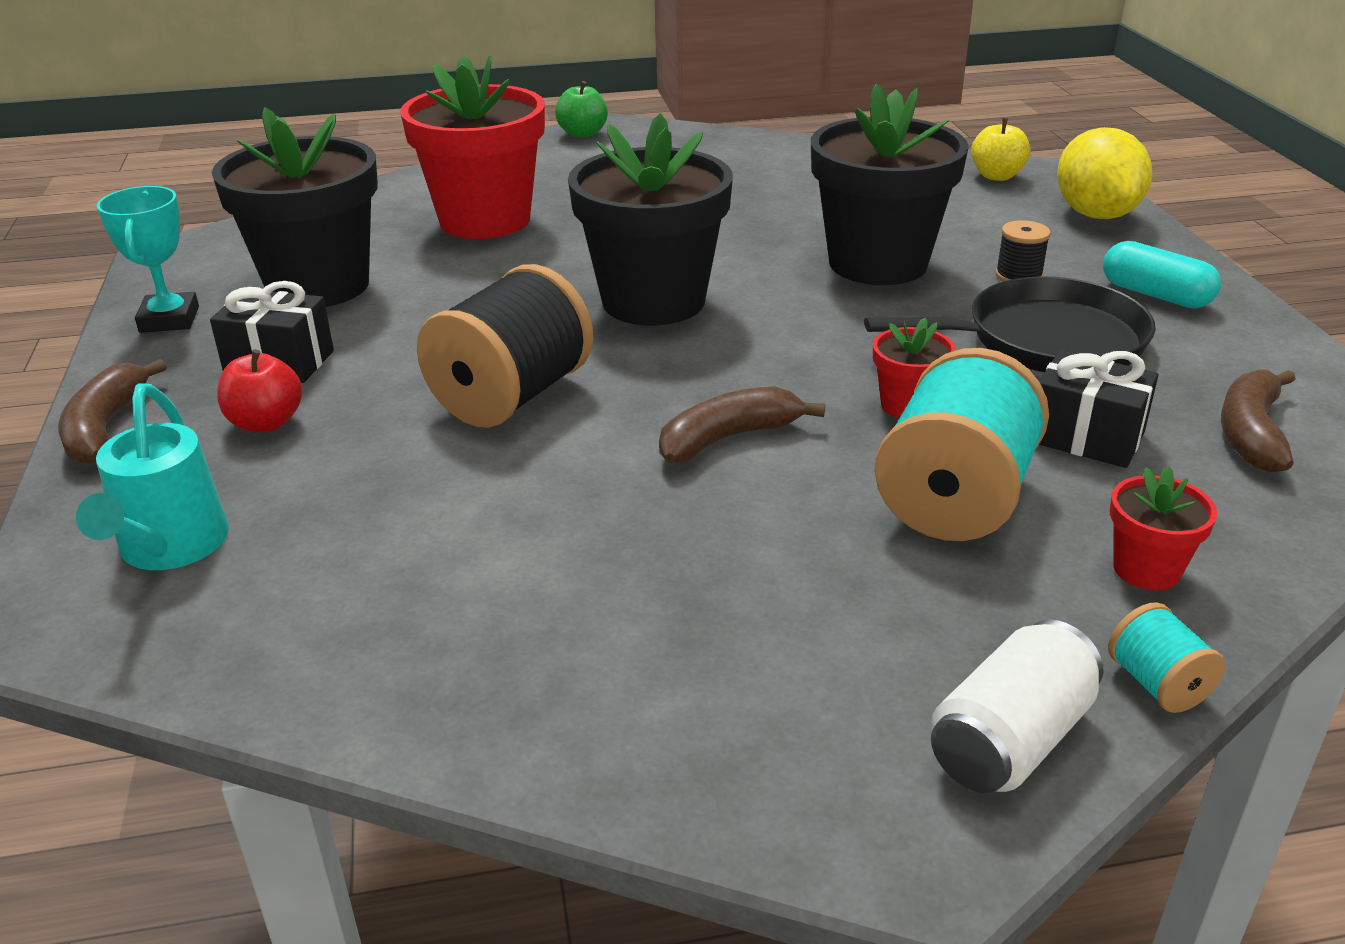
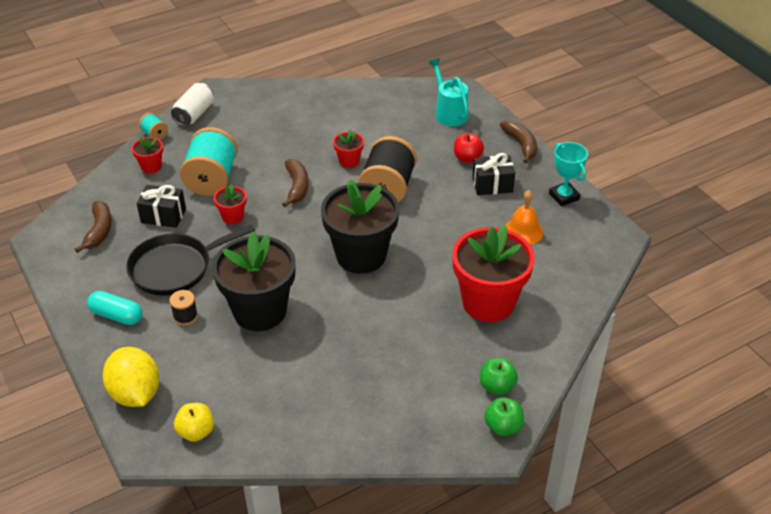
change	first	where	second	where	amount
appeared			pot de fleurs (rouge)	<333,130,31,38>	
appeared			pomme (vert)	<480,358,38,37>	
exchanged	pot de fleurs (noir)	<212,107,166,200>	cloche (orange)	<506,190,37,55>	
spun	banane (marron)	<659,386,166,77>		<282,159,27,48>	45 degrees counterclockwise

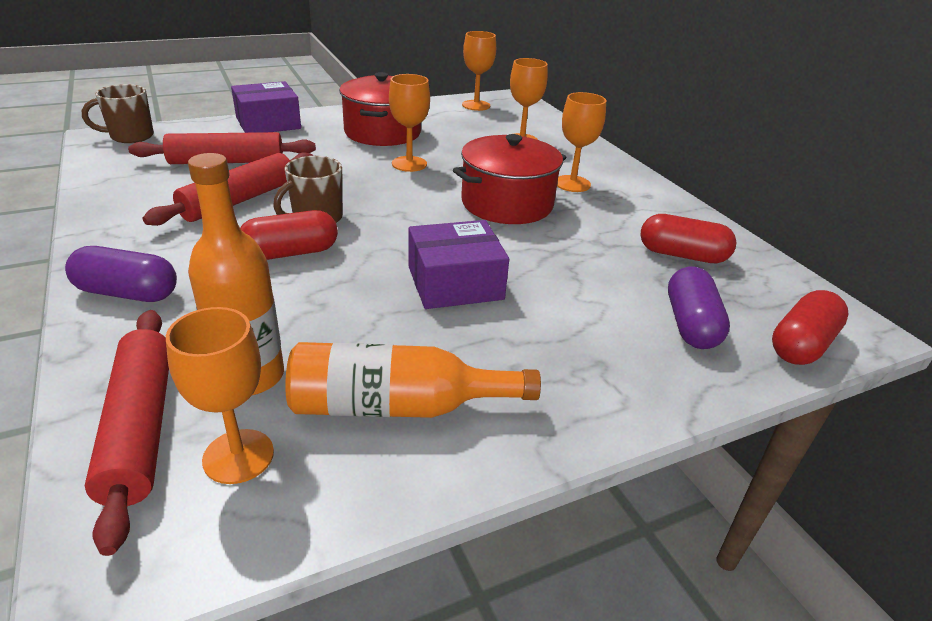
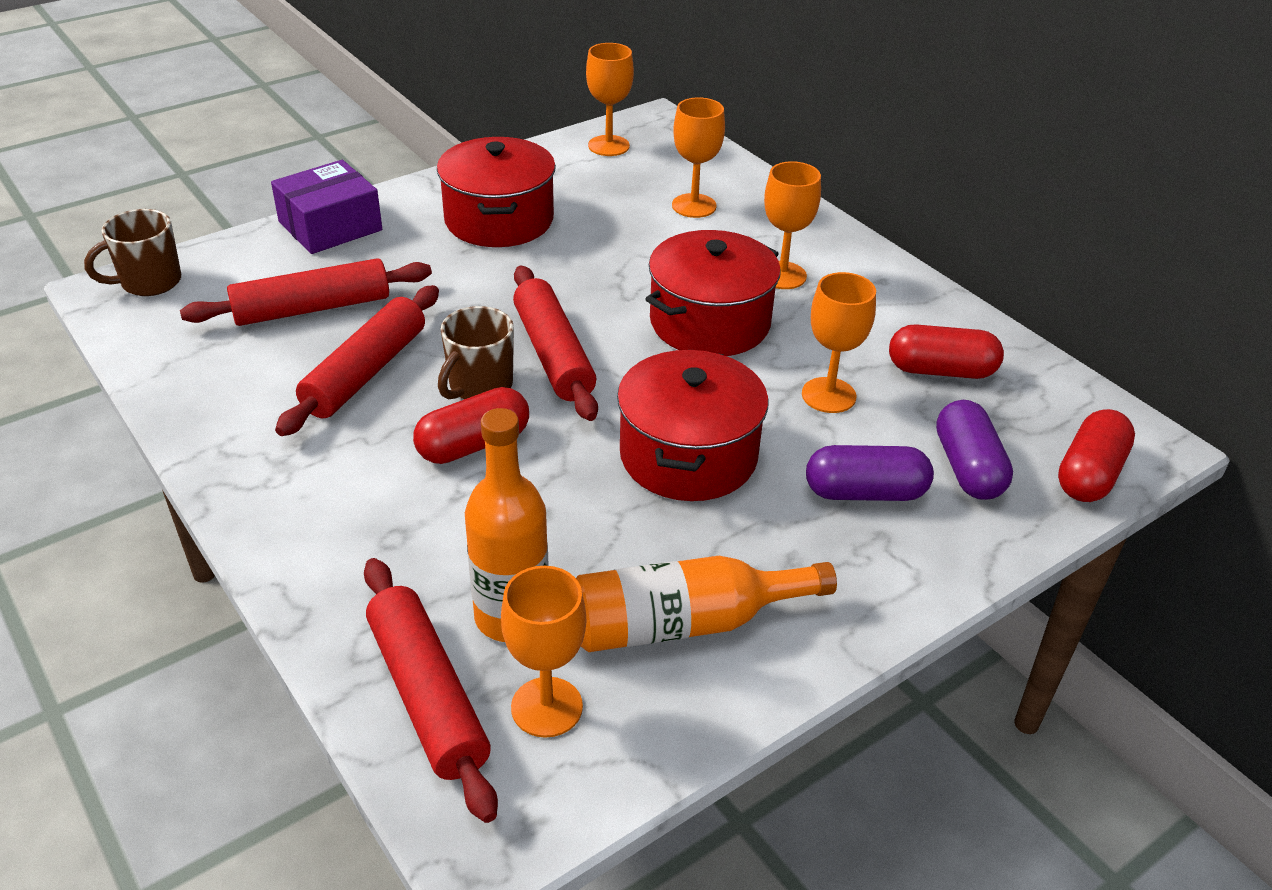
change	first	where	second	where	amount
appeared			rouleau à pâtisserie (rouge)	<513,266,85,155>	
relocated	gélule (violet)	<65,246,112,56>		<806,445,128,56>	
relocated	verre à pied (orange)	<389,74,41,98>		<802,272,74,141>	
exchanged	boîte (violet)	<409,220,100,89>	marmite (rouge)	<617,349,152,152>	

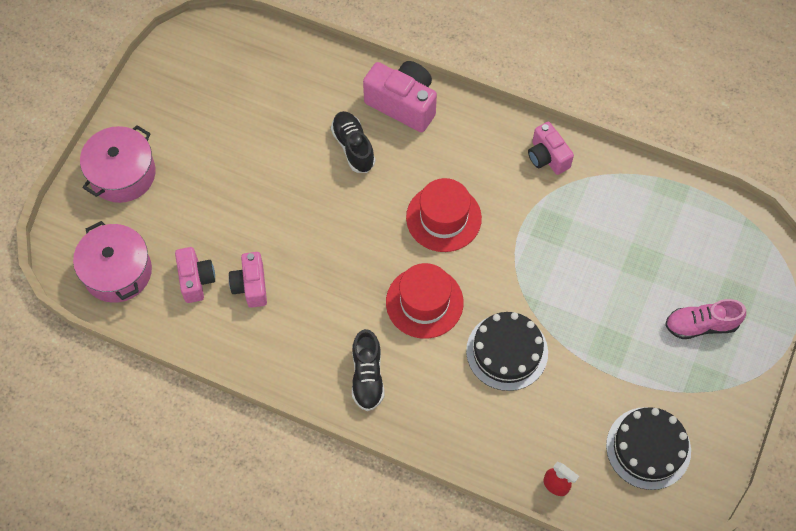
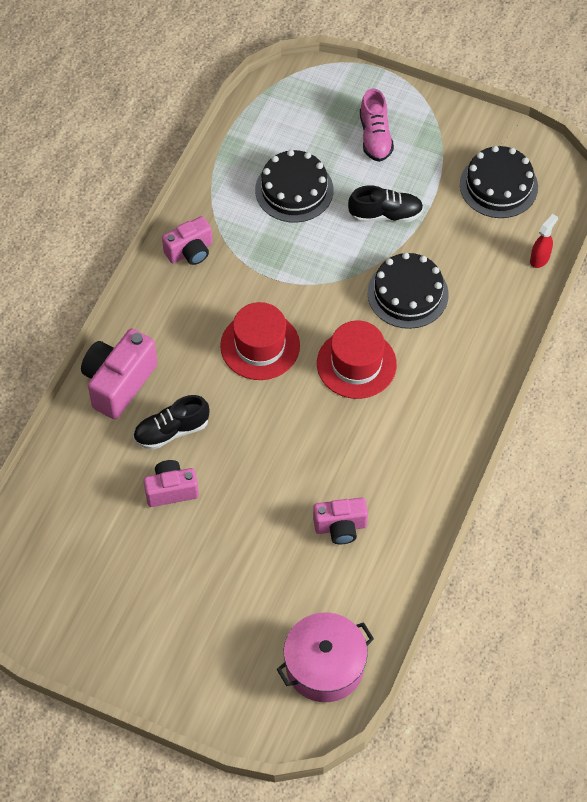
change	first	where	second	where	amount
missing	marmite (rose)	<80,125,76,78>			
appeared			gâteau (noir)	<255,150,78,72>	
relocated	appareil photo (rose)	<175,247,40,56>		<143,460,56,47>	
relocated	chaussure (noir)	<352,329,32,82>		<348,185,76,37>	

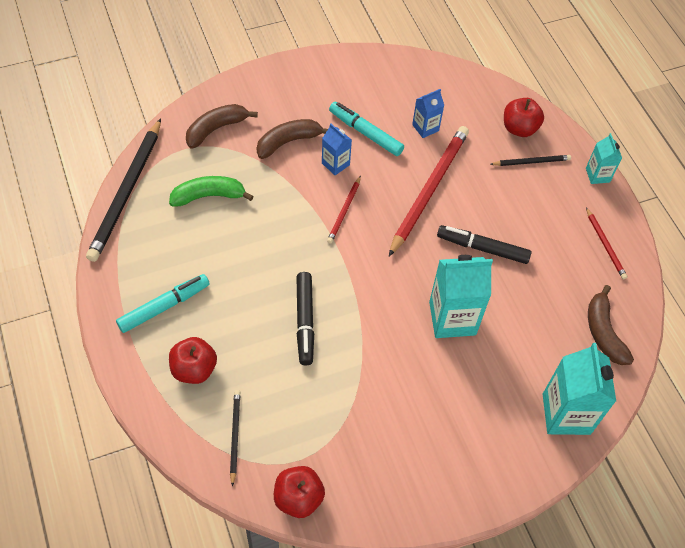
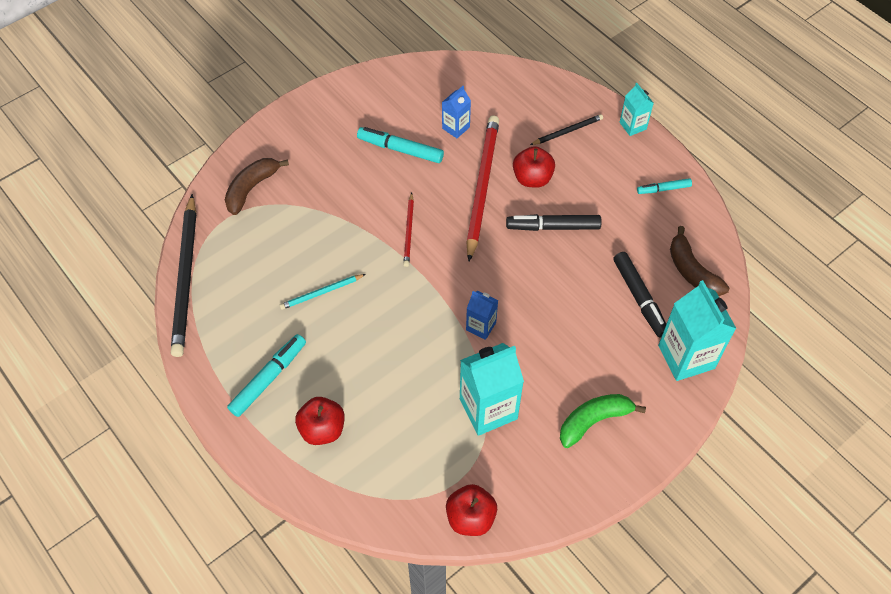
change	first	where	second	where	amount
missing	crayon (noir)	<230,390,10,97>			
missing	banane (marron)	<256,119,72,40>			
appeared			crayon (turquoise)	<279,274,87,36>	
relocated	banane (vert)	<169,176,85,31>		<560,394,86,54>	
relocated	feutre (noir)	<296,272,18,93>		<613,252,53,85>	
relocated	brique de lait (bleu)	<322,123,30,52>		<466,291,32,49>	
relocated	brique de lait (turquoise)	<429,255,64,83>		<460,343,64,93>	
relocated	pomme (rouge)	<504,98,40,39>		<513,146,42,42>	
exchanged	crayon (rouge)	<586,207,41,72>	feutre (turquoise)	<637,178,55,16>	

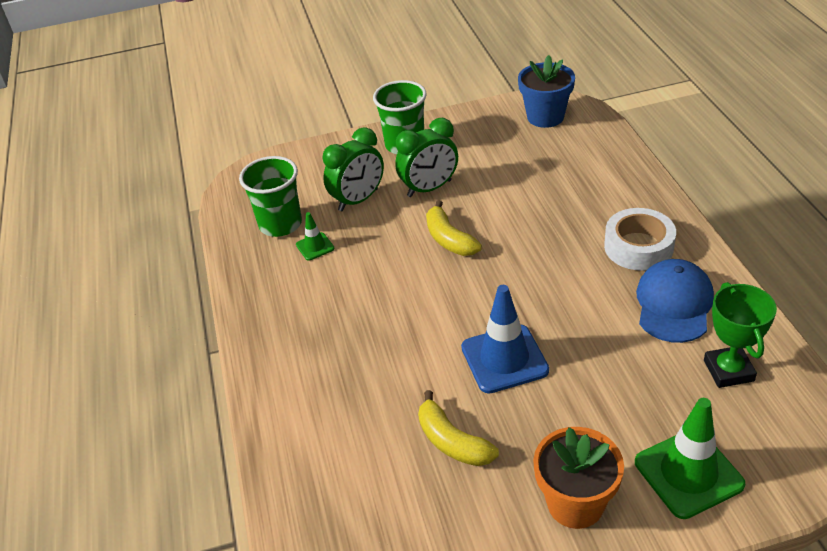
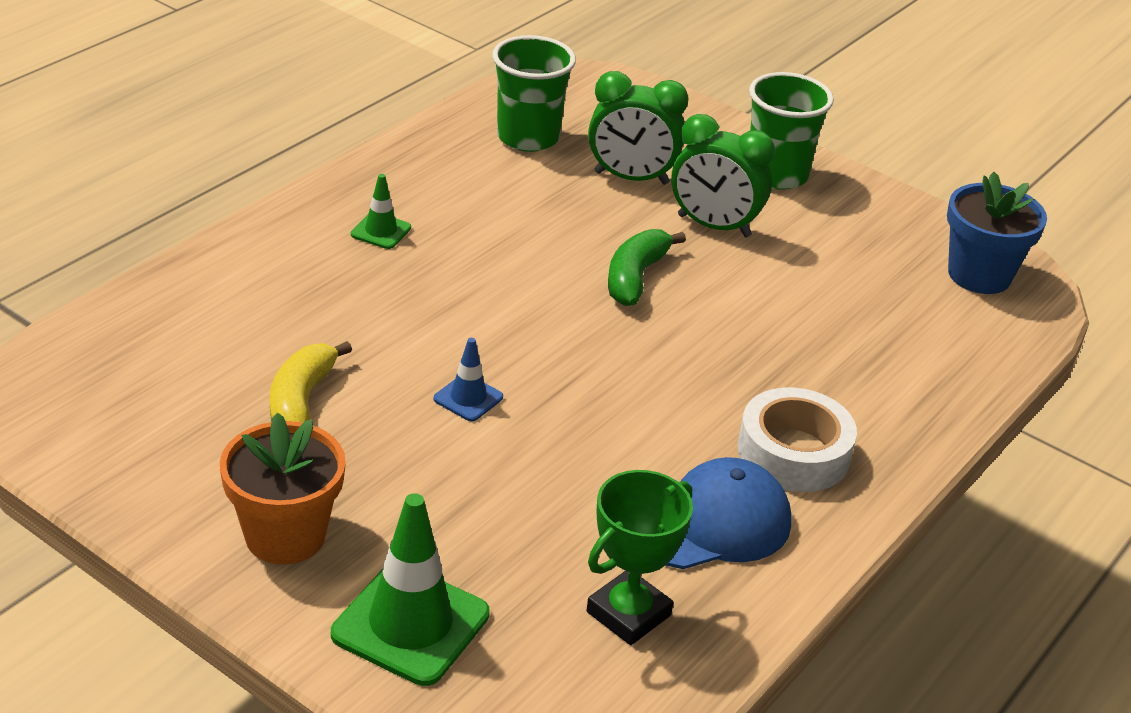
change	first	where	second	where	amount
relocated	cône de chantier (vert)	<296,212,38,49>		<351,174,60,75>	
colour	banane (jaune)	<426,200,56,56>	banane (vert)	<608,229,78,77>	
size	cône de chantier (bleu)	<461,285,88,109>		<434,338,69,83>	x0.50

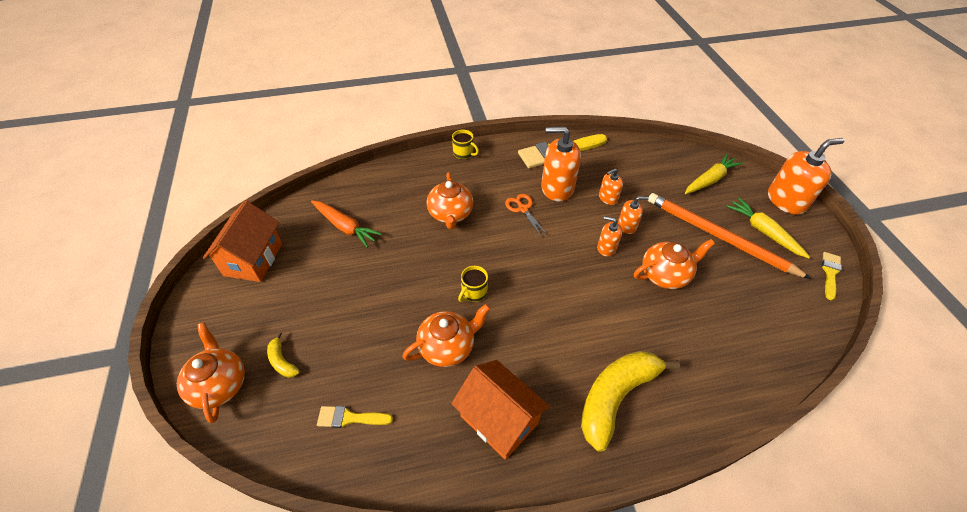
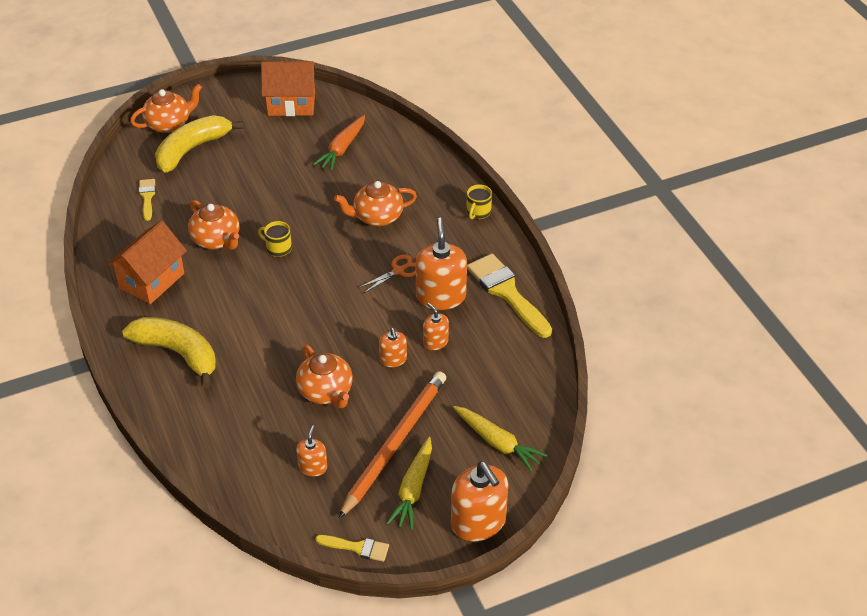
change	first	where	second	where	amount
relocated	distributeur de savon (orange)	<597,216,25,40>		<296,426,31,50>	
spun	carotte (jaune)	<726,198,84,60>		<386,437,46,93>	150 degrees clockwise
size	banane (jaune)	<267,332,33,46>		<155,115,89,58>	x2.29

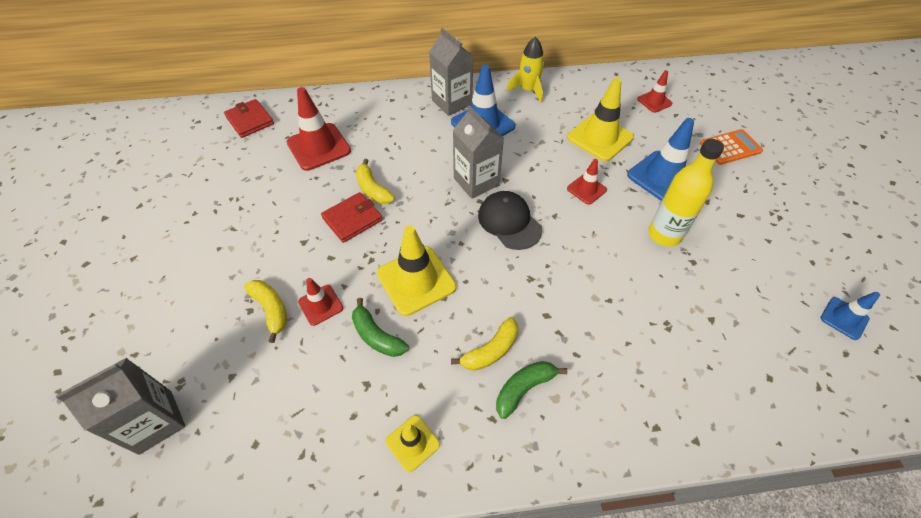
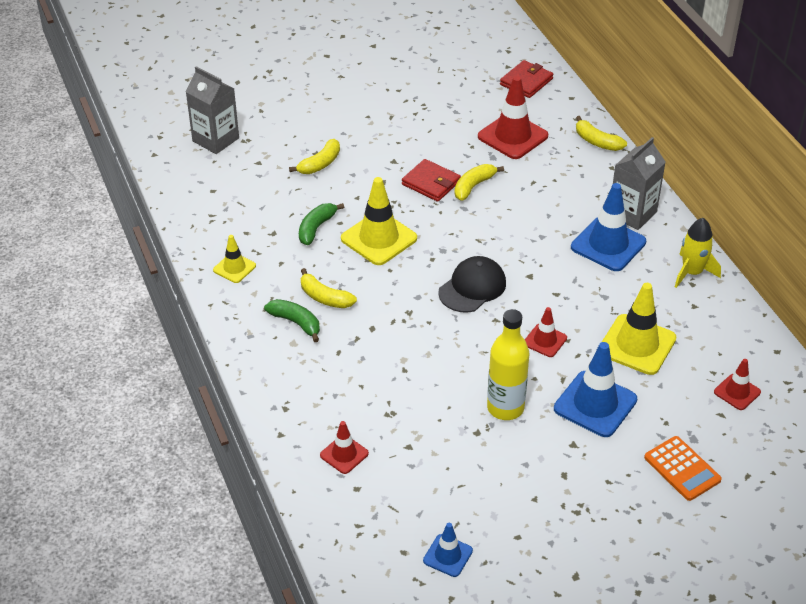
change	first	where	second	where	amount
missing	brique de lait (gris)	<453,105,51,94>			
appeared			banane (jaune)	<576,116,51,35>	
relocated	cône de chantier (rouge)	<298,278,45,48>		<320,421,49,53>	

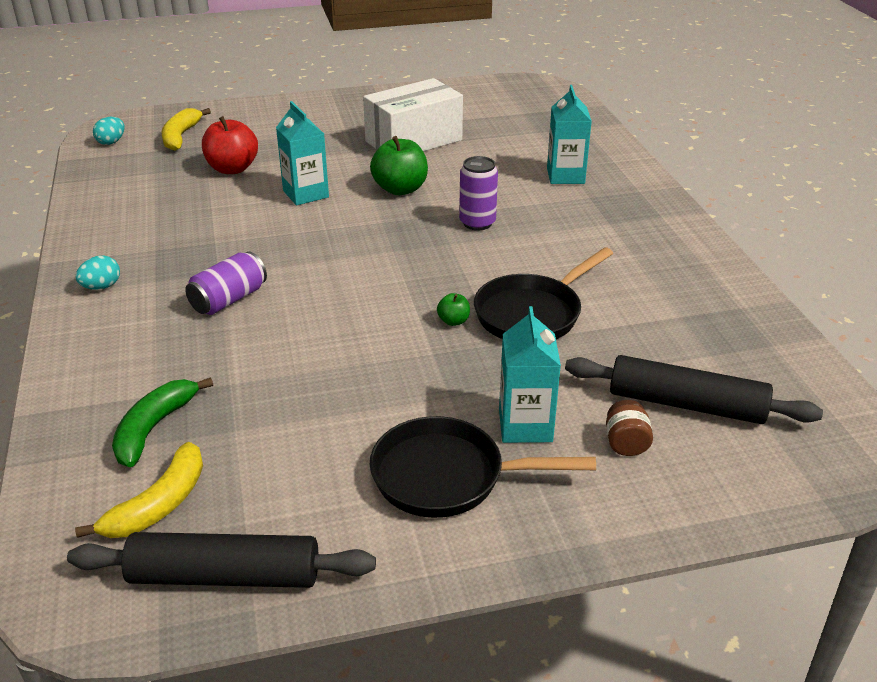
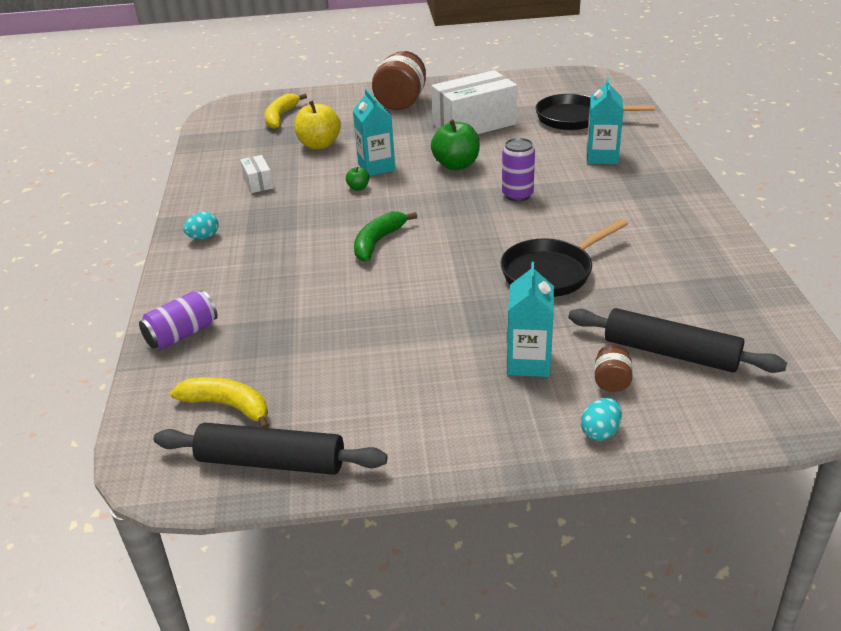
change	first	where	second	where	amount
appeared			boîte (blanc)	<240,155,33,38>	
appeared			bocal (marron)	<372,51,54,59>	
relocated	œuf (turquoise)	<93,117,32,28>		<581,398,41,43>	
relocated	banane (vert)	<112,377,101,90>		<354,211,63,50>	
relocated	canette (violet)	<185,251,82,64>		<139,290,79,59>	
relocated	poêle (noir)	<370,416,226,102>		<536,94,119,36>	
relocated	pomme (vert)	<437,293,33,33>		<346,167,23,24>	
colour	pomme (rouge)	<202,116,56,58>	pomme (jaune)	<294,101,47,48>	
spun	banane (jaune)	<75,442,128,96>		<170,377,99,51>	105 degrees counterclockwise

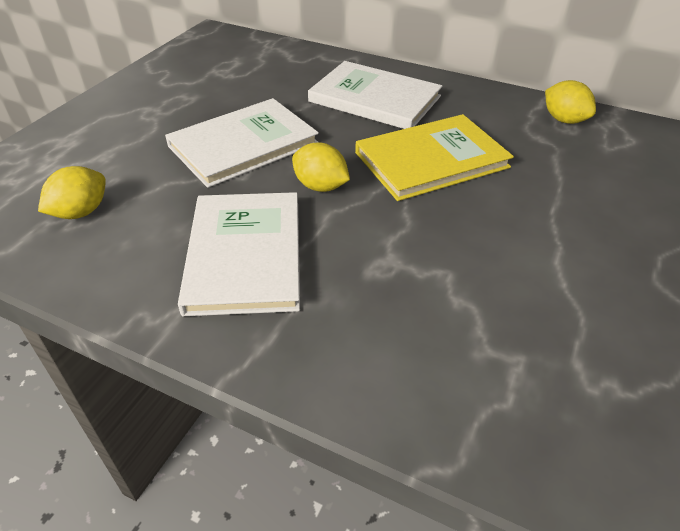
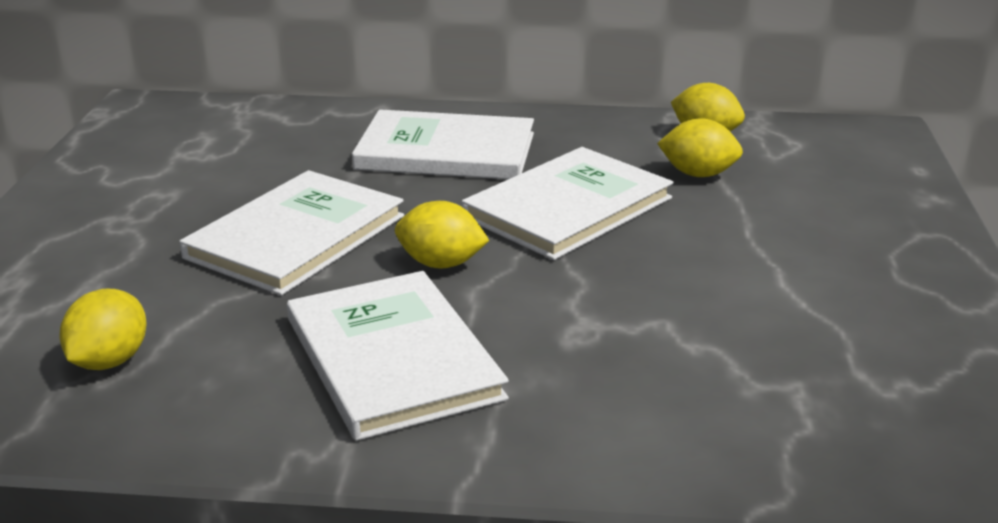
change	first	where	second	where	amount
appeared			citron (jaune)	<657,119,86,58>	
colour	livre (jaune)	<355,114,159,87>	livre (blanc)	<462,147,211,113>	

